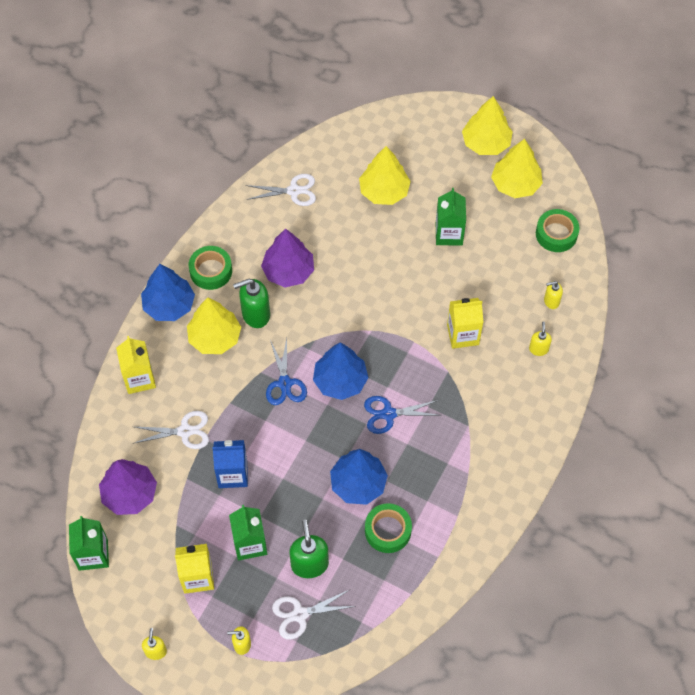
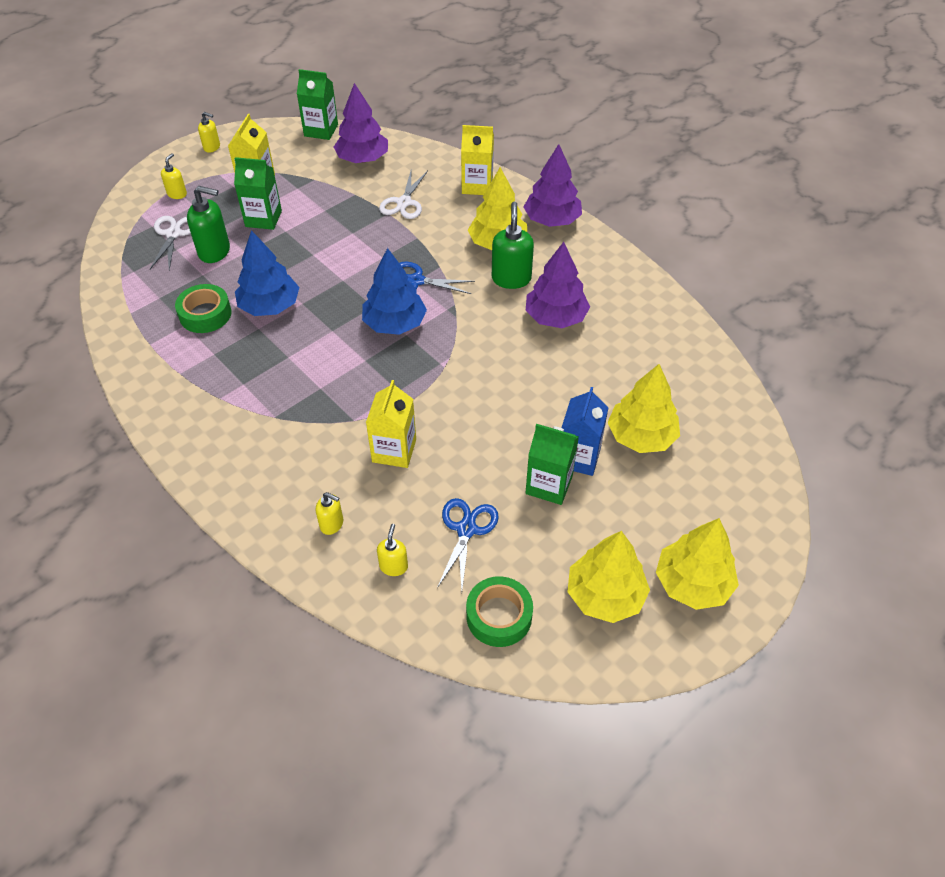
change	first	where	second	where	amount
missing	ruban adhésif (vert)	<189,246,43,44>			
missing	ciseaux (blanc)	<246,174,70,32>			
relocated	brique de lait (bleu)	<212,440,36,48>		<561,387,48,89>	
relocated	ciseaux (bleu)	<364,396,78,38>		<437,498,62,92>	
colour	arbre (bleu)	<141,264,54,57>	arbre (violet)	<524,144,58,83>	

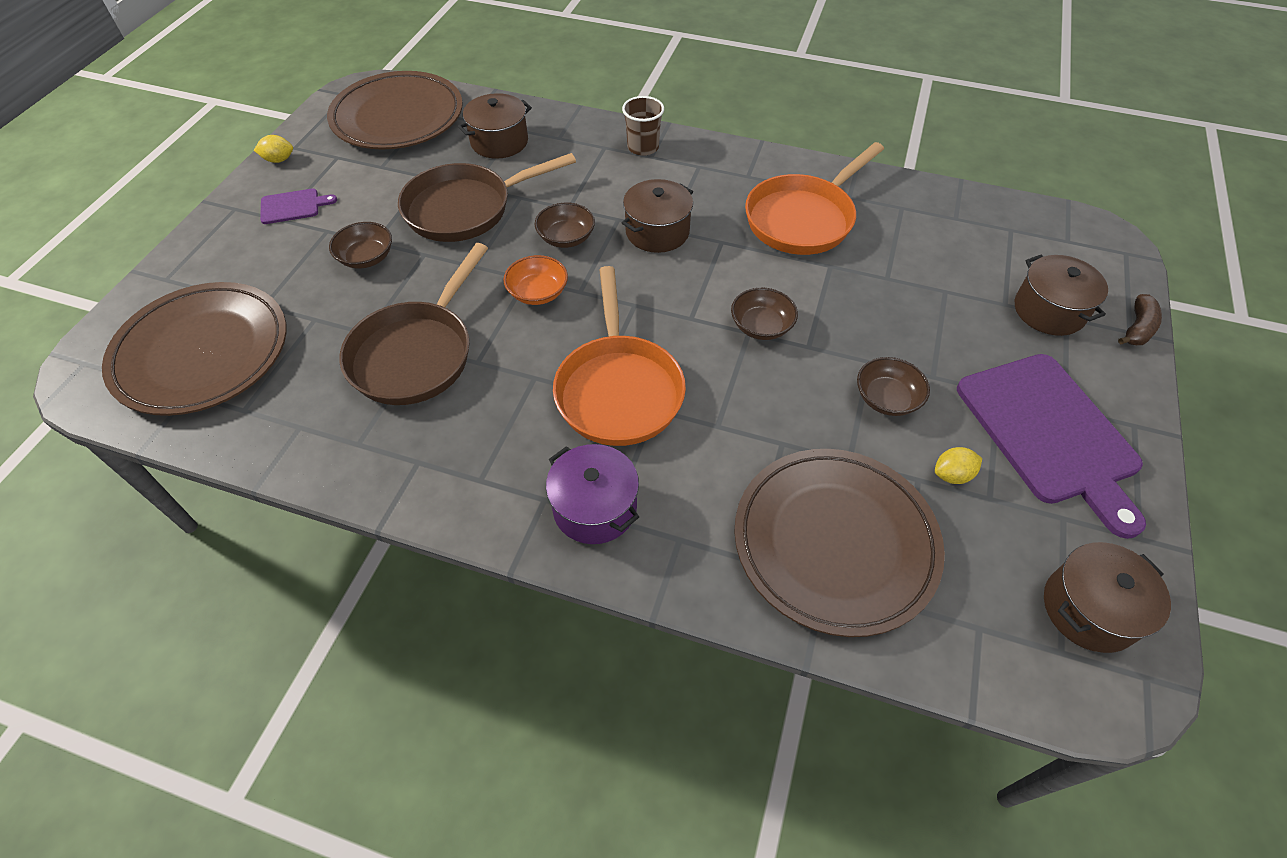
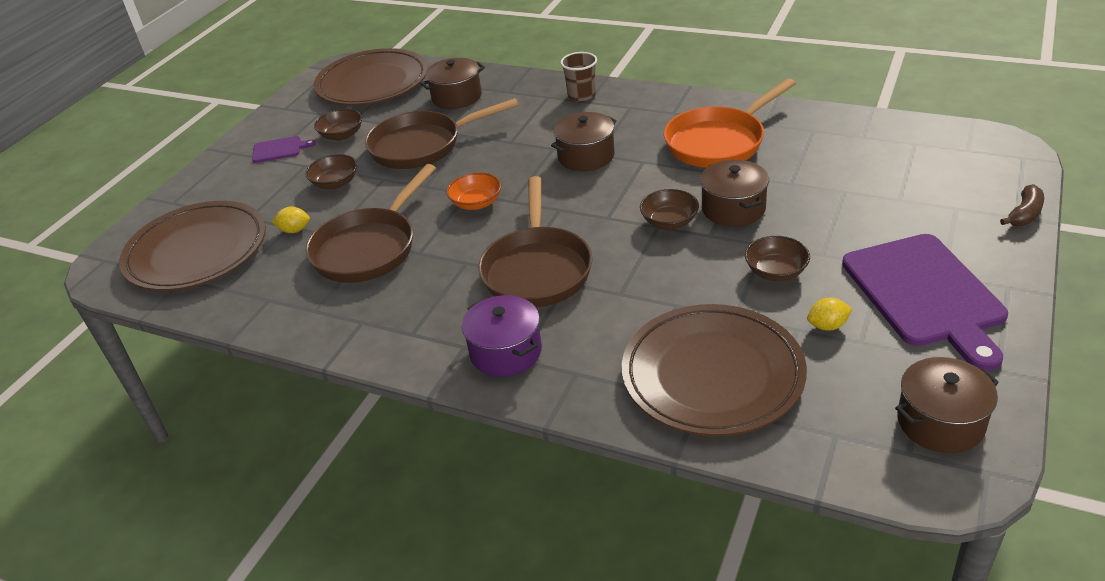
change	first	where	second	where	amount
relocated	citron (jaune)	<254,135,39,28>		<272,206,38,27>	
relocated	bol (marron)	<535,203,60,45>		<314,109,48,32>	
relocated	marmite (marron)	<1015,255,93,81>		<700,160,69,67>	
colour	poêle (orange)	<553,266,133,180>	poêle (marron)	<478,176,115,132>	

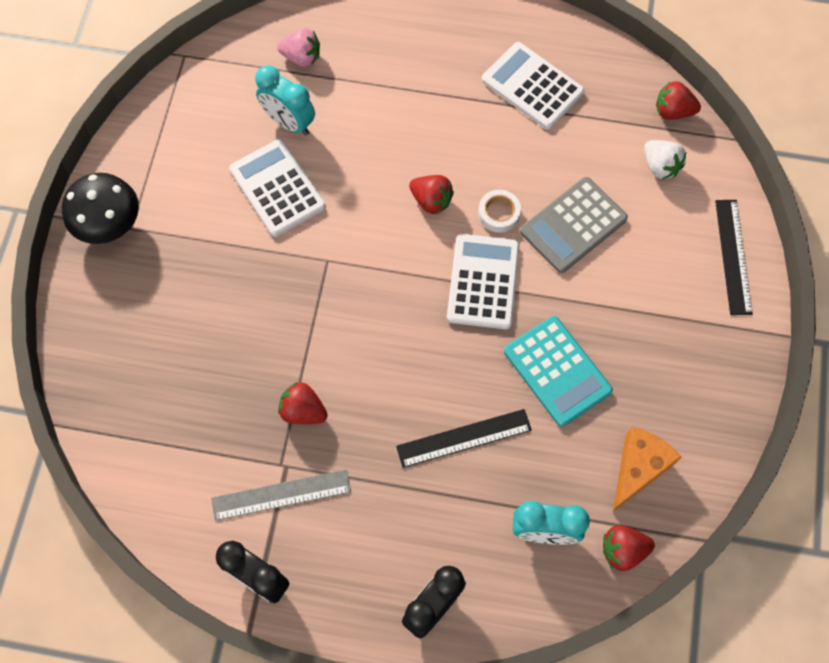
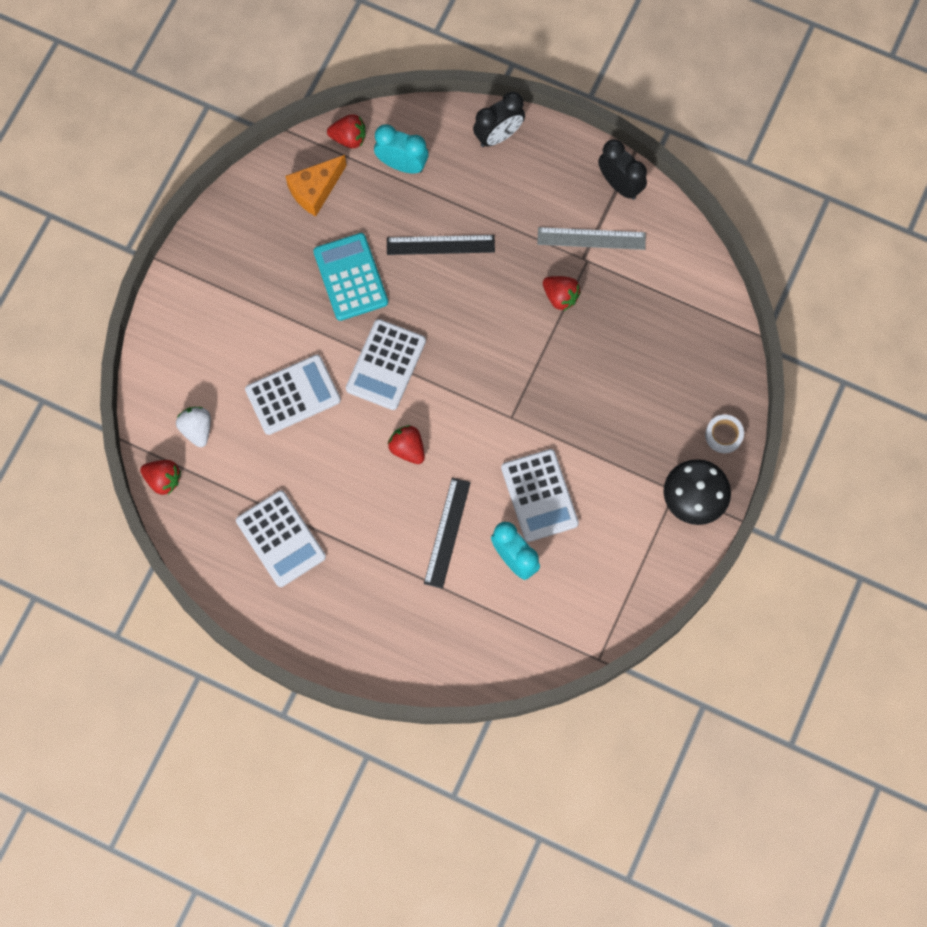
change	first	where	second	where	amount
missing	fraise (rose)	<277,28,43,39>			
relocated	ruban adhésif (blanc)	<478,190,43,43>		<705,414,39,39>	
relocated	règle (noir)	<715,200,38,115>		<424,478,47,111>	
colour	calculatrice (gris)	<520,177,108,96>	calculatrice (blanc)	<245,354,96,81>	

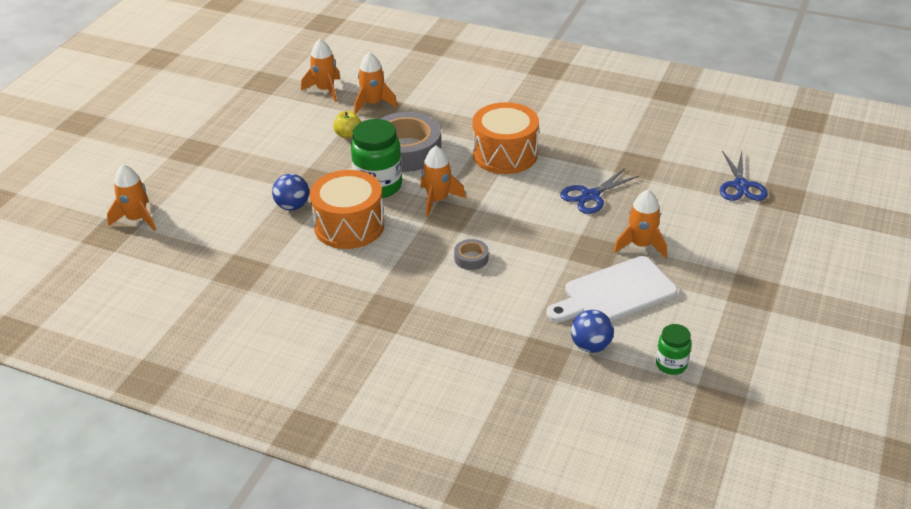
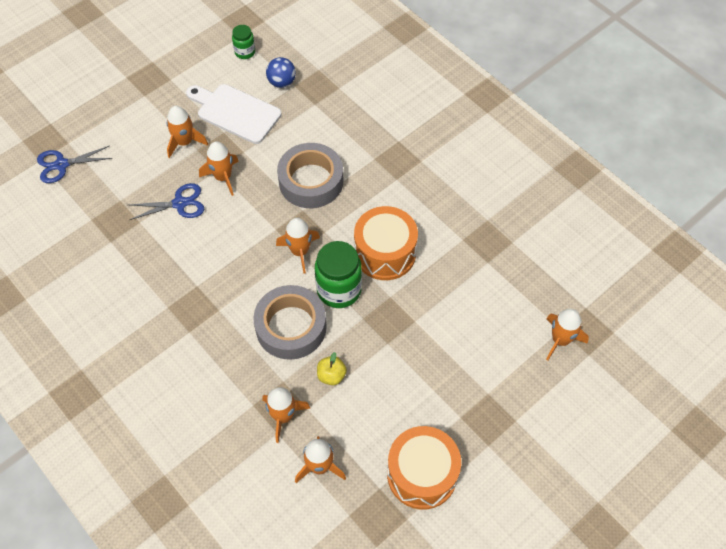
change	first	where	second	where	amount
missing	balle (bleu)	<272,174,37,36>			
appeared			fusée (orange)	<199,141,40,55>	
relocated	tambour (orange)	<473,102,66,72>		<387,426,74,83>	
spun	planche à découper (blanc)	<546,256,132,67>		<186,84,95,60>	150 degrees counterclockwise
spun	ciseaux (bleu)	<720,151,48,50>		<37,145,76,38>	135 degrees counterclockwise
size	ruban adhésif (gris)	<454,239,35,31>		<277,143,66,65>	x2.33

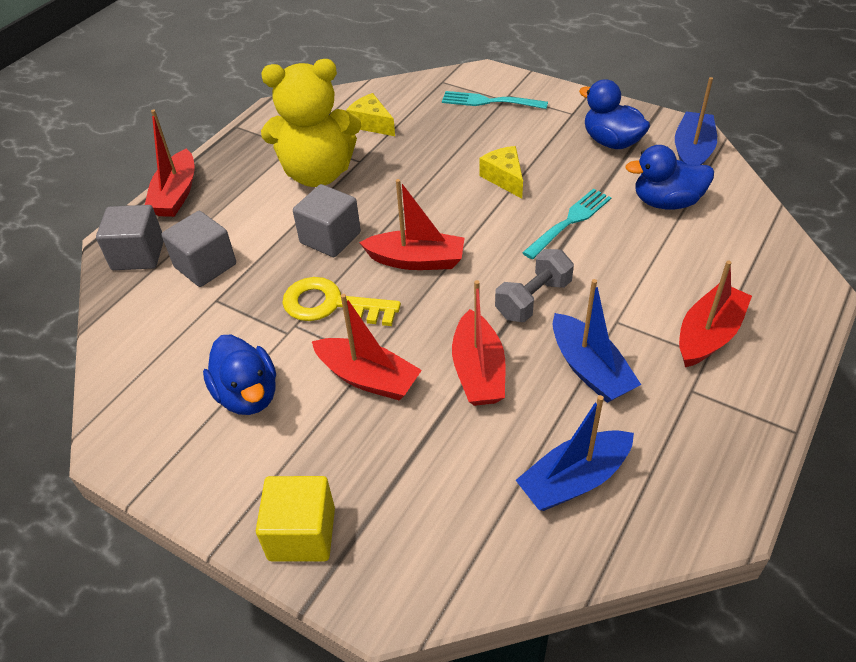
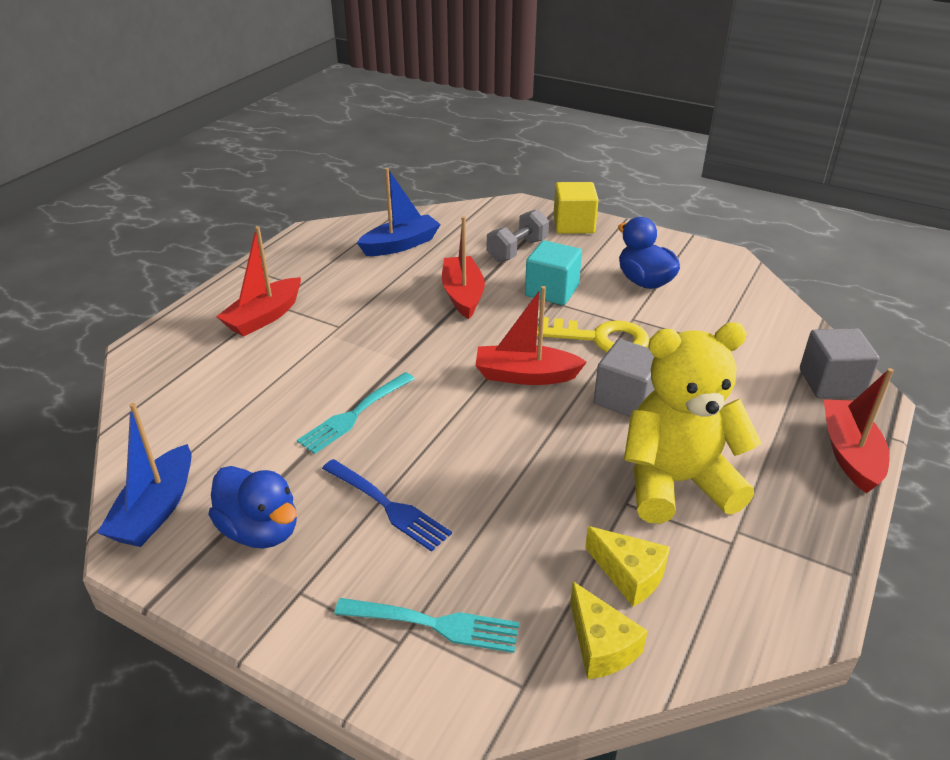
change	first	where	second	where	amount
missing	cube (gris)	<162,211,74,76>			
missing	bateau (bleu)	<553,279,88,124>			
missing	canard (bleu)	<625,145,89,65>			
appeared			fourchette (bleu)	<322,459,130,93>	
relocated	fromage (jaune)	<479,146,44,53>		<570,582,78,97>	
relocated	haltère (gris)	<495,249,79,73>		<487,209,62,53>	
exchanged	bateau (rouge)	<312,294,110,106>	cube (turquoise)	<525,240,57,65>	

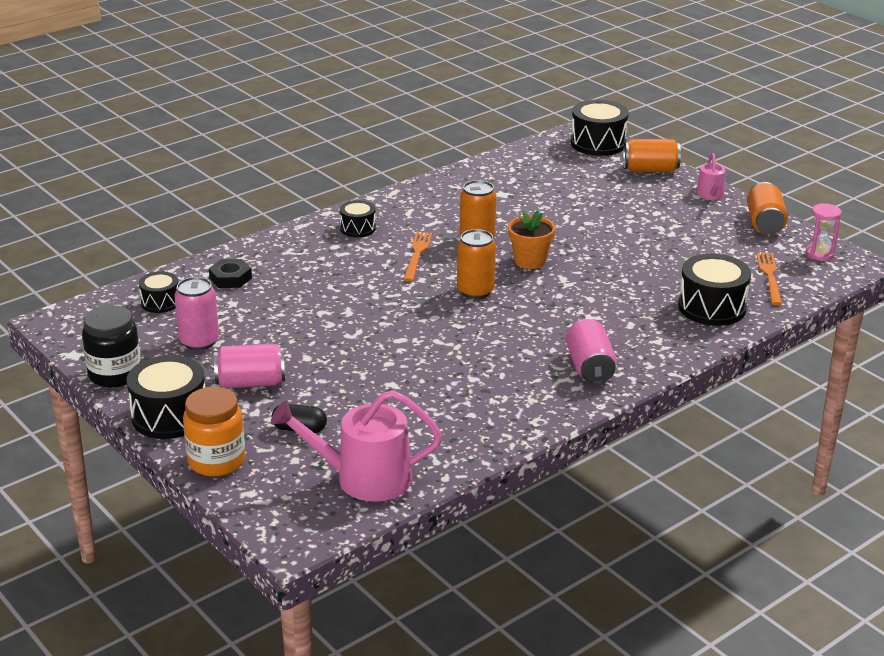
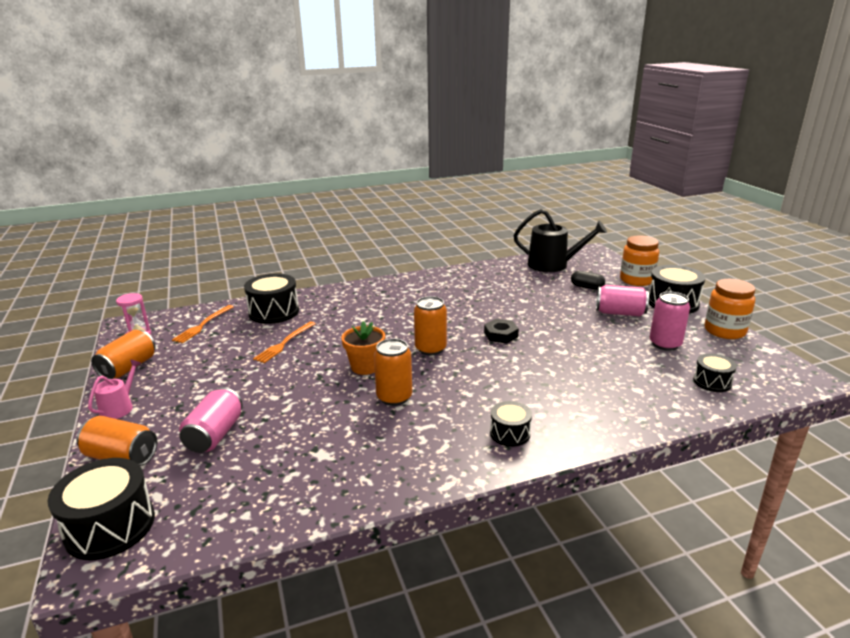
change	first	where	second	where	amount
relocated	écrou (noir)	<209,259,43,29>		<484,319,35,24>	
relocated	fourchette (orange)	<403,231,29,51>		<253,322,63,41>	
relocated	canette (rose)	<566,319,51,65>		<179,387,64,66>	
colour	bocal (noir)	<82,305,59,83>	bocal (orange)	<705,279,50,60>	
colour	arrosoir (rose)	<271,390,171,112>	arrosoir (noir)	<513,209,94,63>	

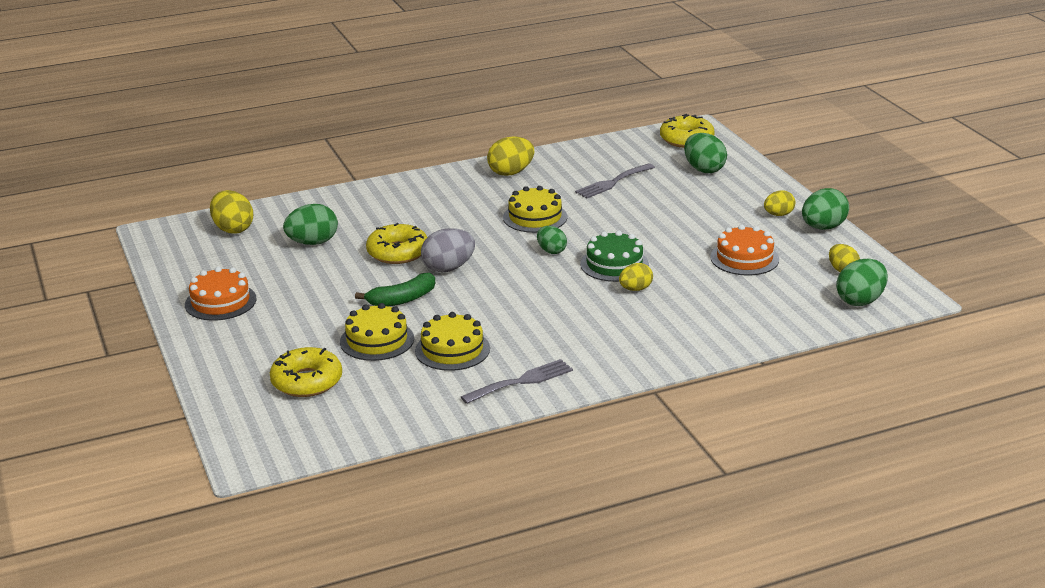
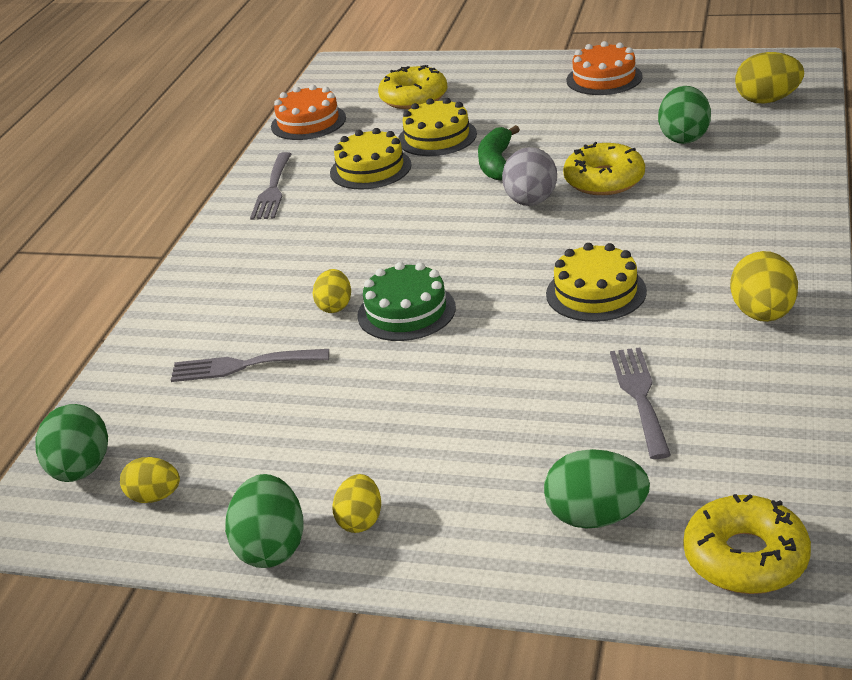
change	first	where	second	where	amount
missing	œuf (vert)	<537,226,30,28>			
appeared			fourchette (gris)	<171,349,158,33>	
relocated	gâteau (orange)	<710,225,69,50>		<271,85,75,55>	

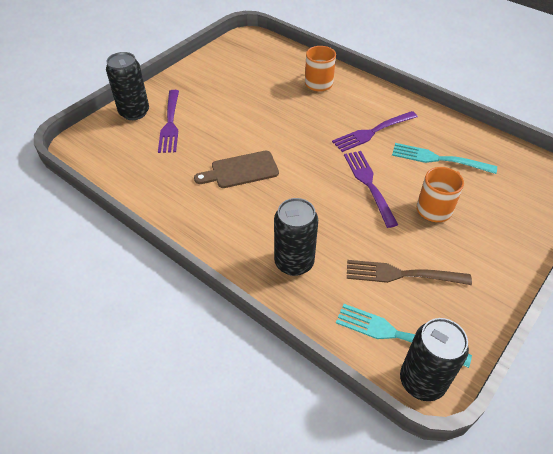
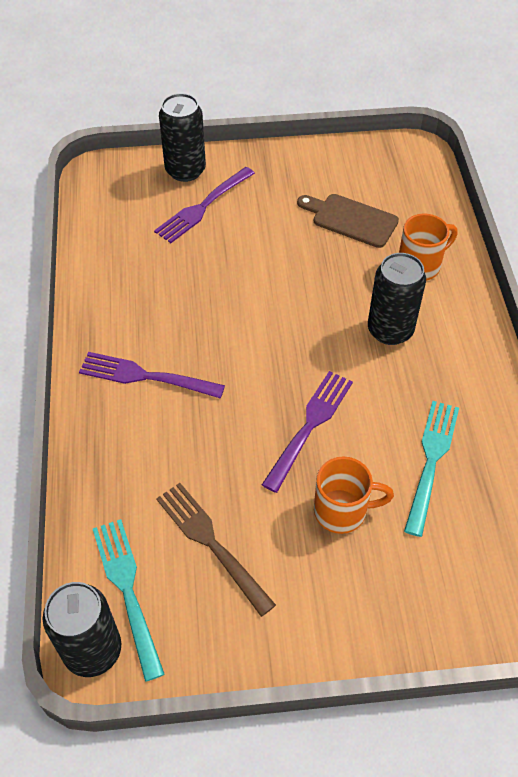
change	first	where	second	where	amount
relocated	planche à découper (marron)	<194,151,85,37>		<297,194,102,54>	
relocated	canette (noir)	<274,198,44,78>		<368,253,58,92>	
relocated	fourchette (violet)	<332,111,86,41>		<79,352,146,47>	
spun	fourchette (turquoise)	<392,143,105,31>		<404,401,55,136>	45 degrees clockwise

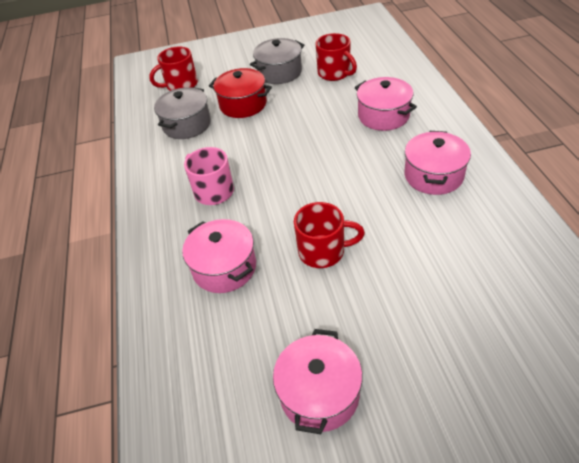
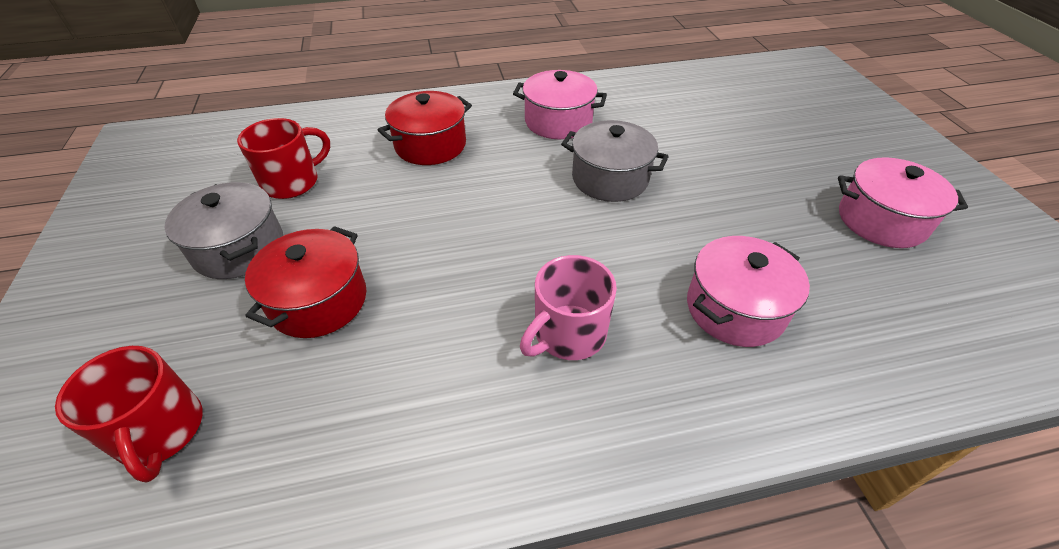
change	first	where	second	where	amount
missing	tasse (rouge)	<294,202,71,66>			
relocated	marmite (gris)	<154,87,57,52>		<561,120,108,82>	
colour	marmite (rose)	<355,77,62,54>	marmite (rouge)	<378,91,94,74>	

